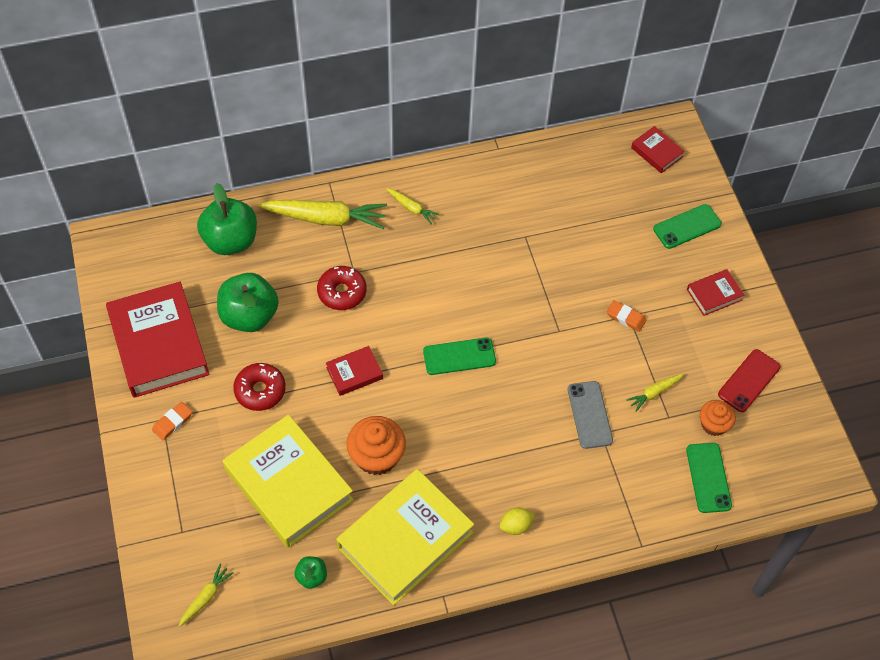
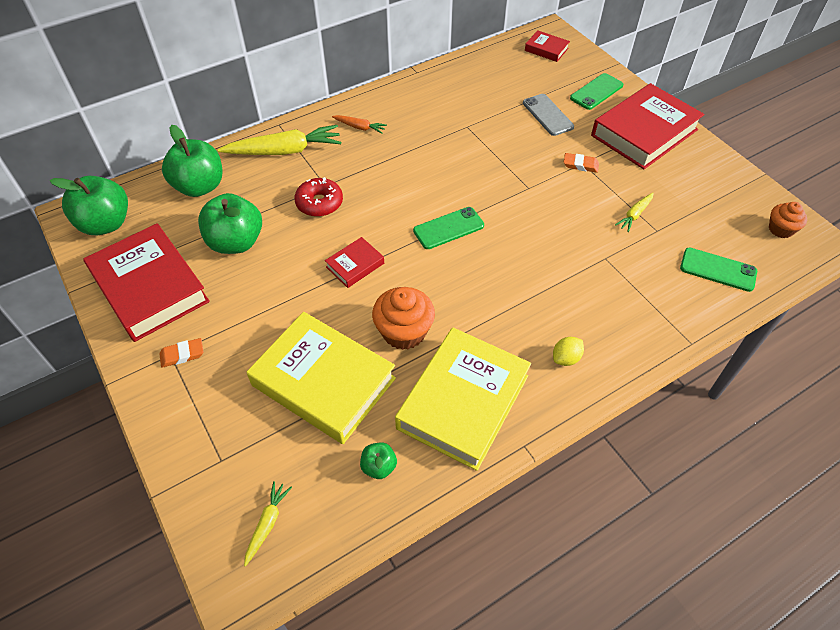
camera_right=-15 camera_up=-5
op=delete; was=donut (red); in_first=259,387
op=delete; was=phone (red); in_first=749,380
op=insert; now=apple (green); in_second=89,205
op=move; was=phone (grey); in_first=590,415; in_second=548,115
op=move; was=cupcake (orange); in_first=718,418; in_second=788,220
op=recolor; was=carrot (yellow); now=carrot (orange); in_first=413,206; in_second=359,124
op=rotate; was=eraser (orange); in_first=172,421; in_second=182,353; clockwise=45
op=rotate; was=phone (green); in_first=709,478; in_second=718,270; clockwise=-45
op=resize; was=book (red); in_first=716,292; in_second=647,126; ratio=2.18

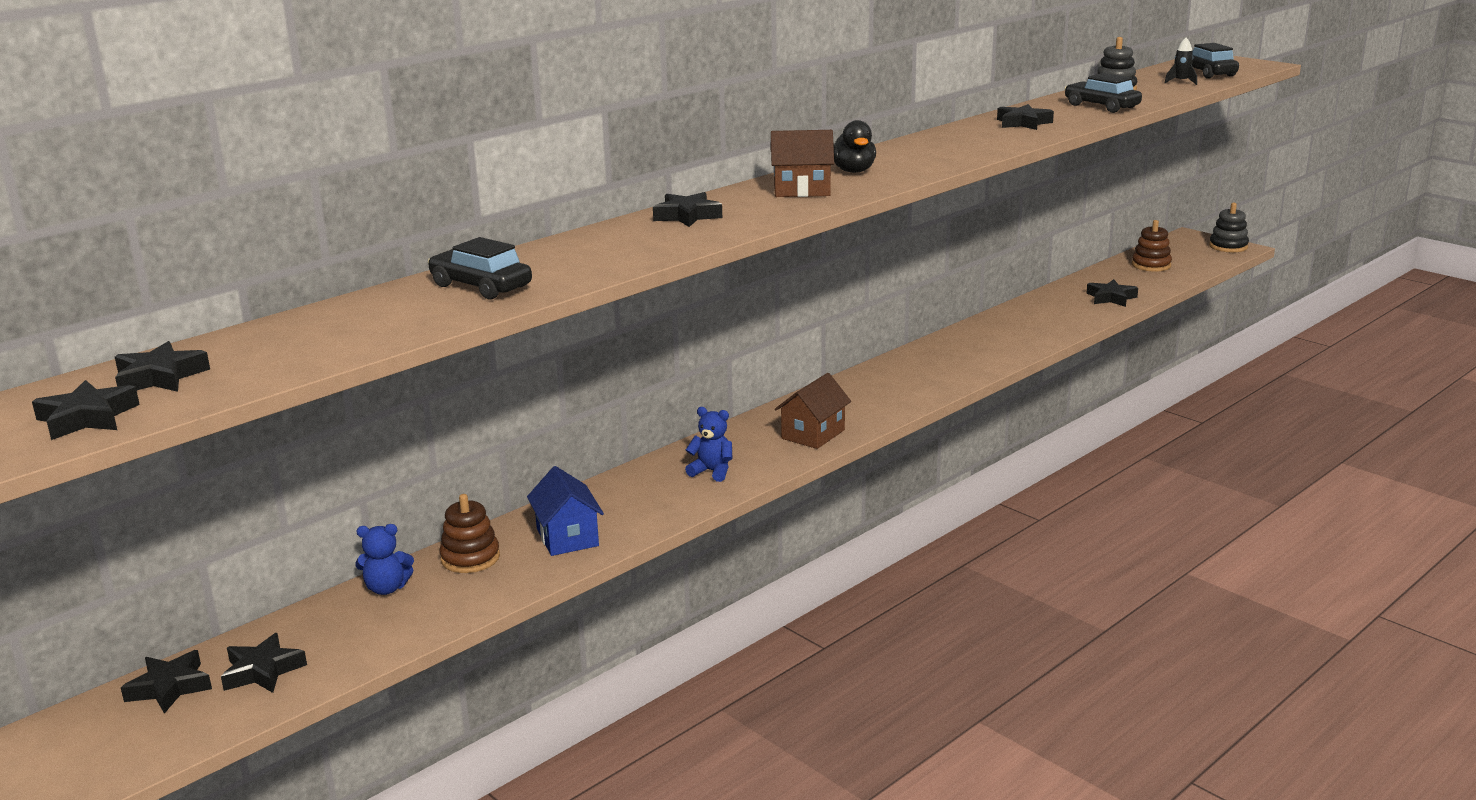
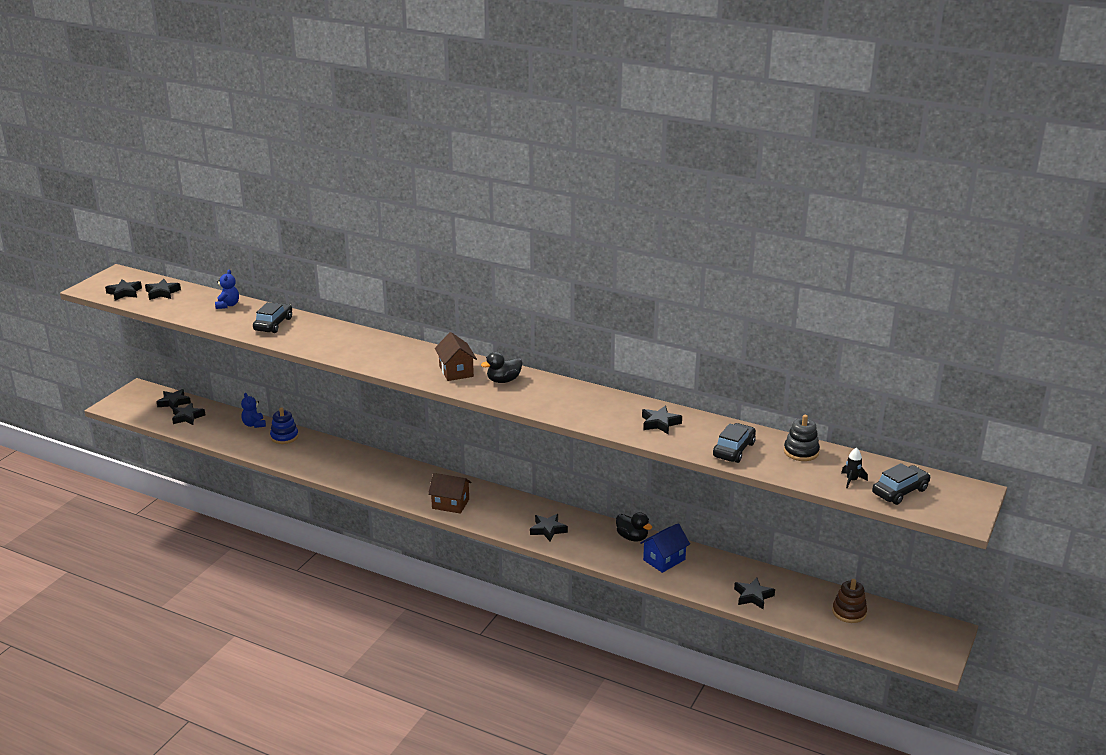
camera_right=70 camera_up=5
op=delete; was=stacking toy (black); in_first=1229,227
op=insert; now=duck (black); in_second=634,527
op=move; was=house (blue); in_first=565,511; in_second=665,548
op=move; was=star (black); in_first=687,209; in_second=549,528
op=move; was=teddy bear (blue); in_first=708,444; in_second=227,289
op=recolor; was=stacking toy (brown); now=stacking toy (blue); in_first=470,533; in_second=284,425

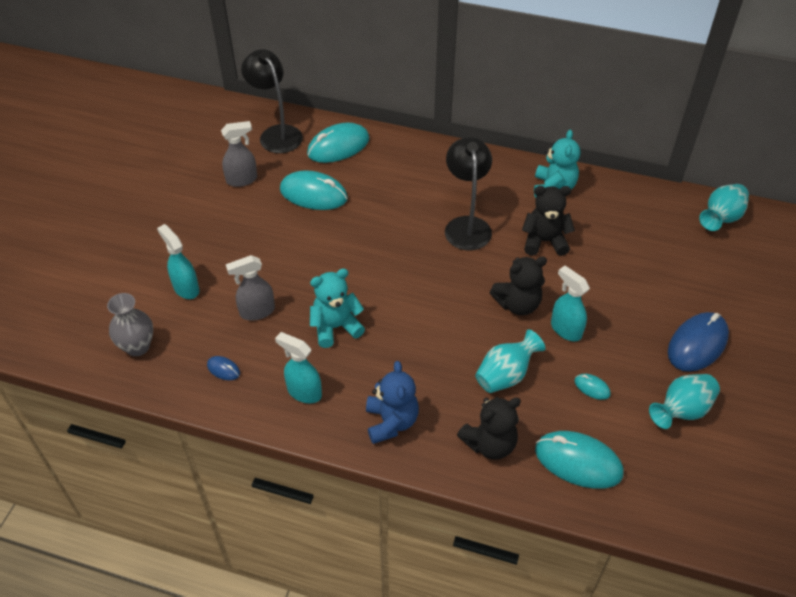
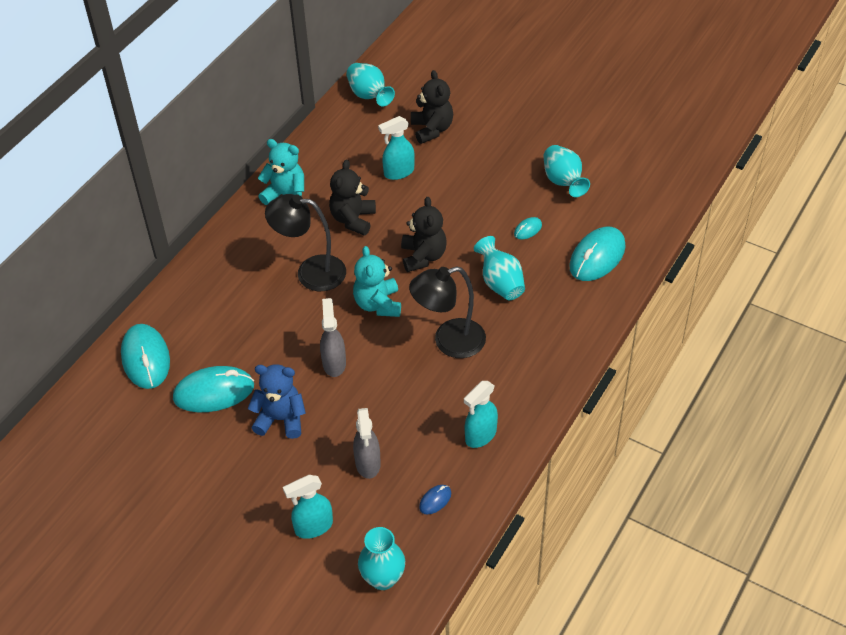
camera_right=-75 camera_up=0
op=delete; was=mouse (blue); in_first=698,342
op=move; was=spray bottle (grey); in_first=239,154; in_second=333,337
op=move; was=lamp (black); in_first=272,101; in_second=447,312
op=move; was=teddy bear (turquoise); in_first=337,308; in_second=377,281
op=move; was=teddy bear (blue); in_first=392,402; in_second=277,401
op=move; was=teddy bear (black); in_first=489,428; in_second=432,107
op=move; was=spray bottle (turquoise); in_first=570,303; in_second=396,148
op=recolor; was=vase (grey); now=vase (turquoise); in_first=130,324; in_second=381,558
op=rotate; was=mouse (turquoise); in_first=314,190; in_second=213,389; clockwise=45

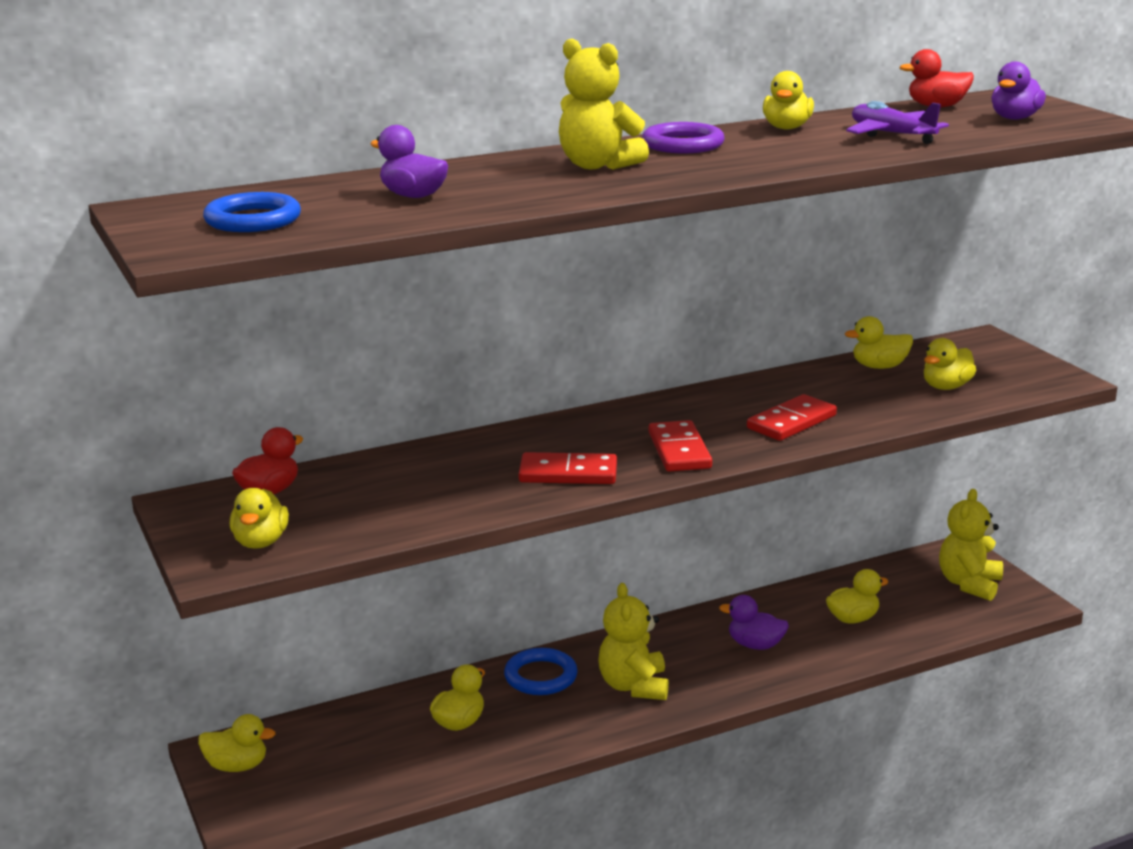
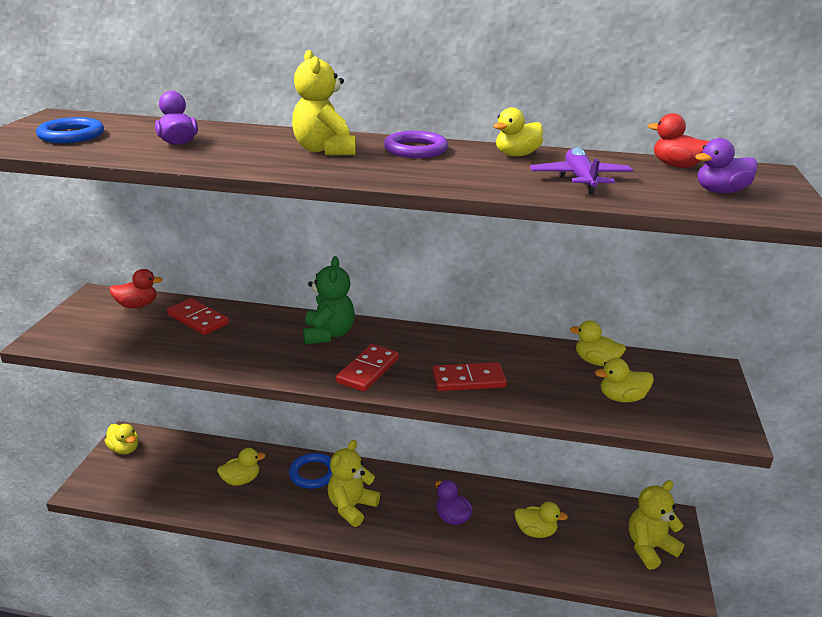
camera_right=35 camera_up=5
op=delete; was=duck (yellow); in_first=259,518
op=insert; now=teddy bear (green); in_second=329,300
op=move; was=domino (red); in_first=568,468; in_second=198,316

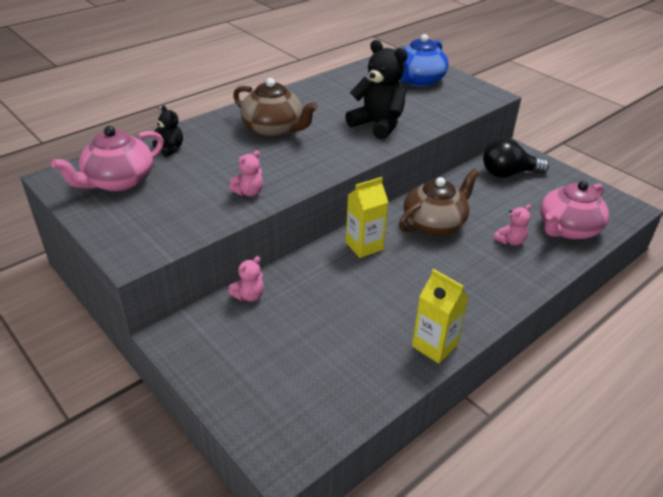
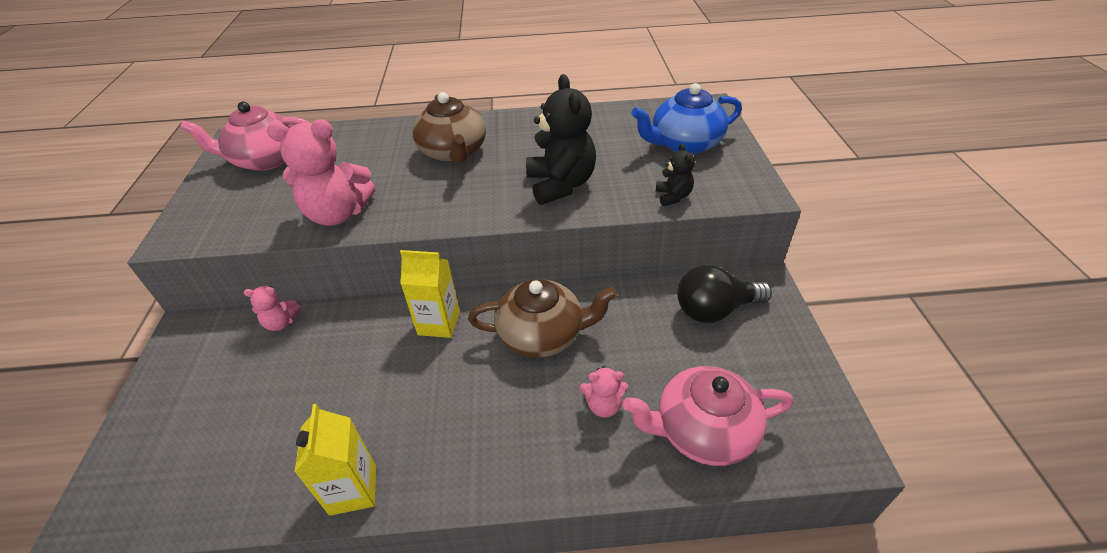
camera_right=40 camera_up=5
op=move; was=teddy bear (black); in_first=167,131; in_second=675,174
op=rotate; was=light bulb (black); in_first=516,158; in_second=724,294; clockwise=-45
op=resize; was=teddy bear (pink); in_first=246,173; in_second=321,172; ratio=2.01

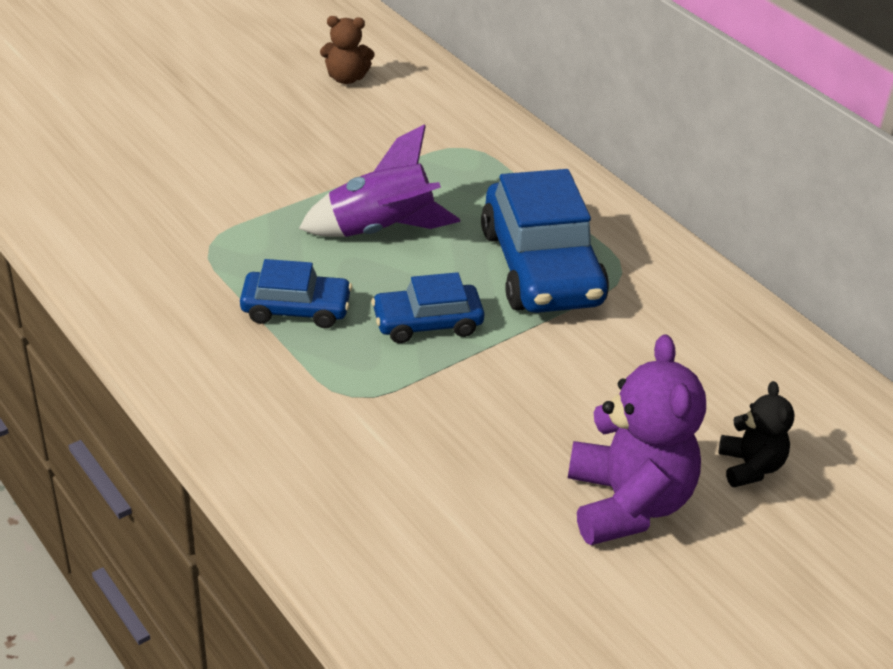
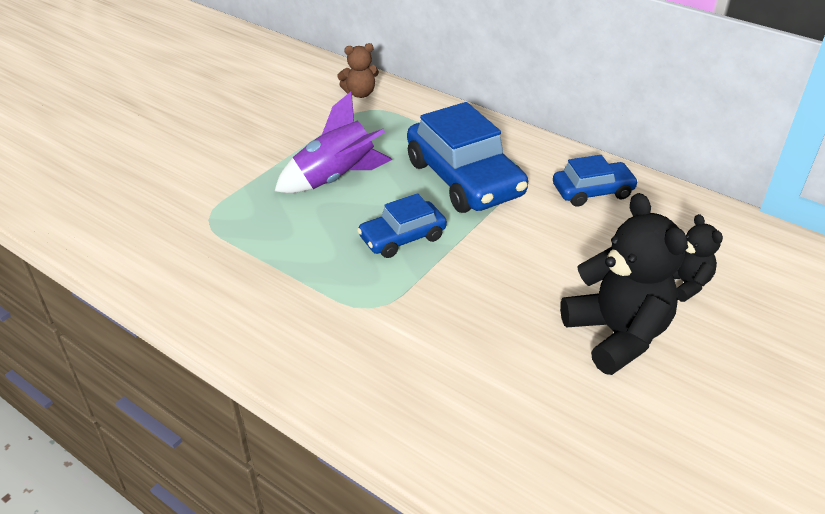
camera_right=-15 camera_up=0
op=move; was=car (blue); in_first=296,293; in_second=595,181
op=move; was=teddy bear (brown); in_first=347,50; in_second=358,70
op=recolor; was=teddy bear (purple); now=teddy bear (black); in_first=637,440; in_second=624,284

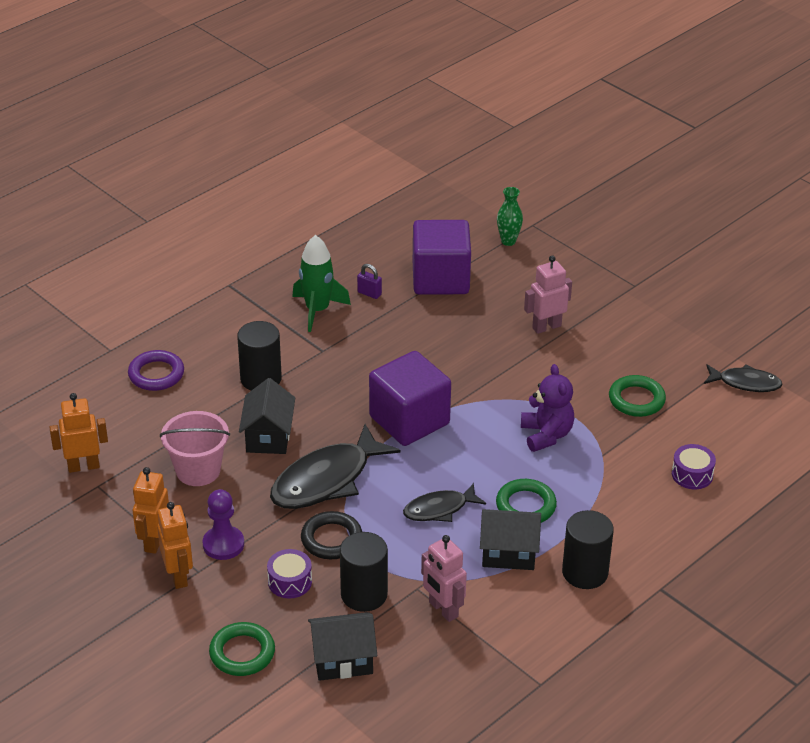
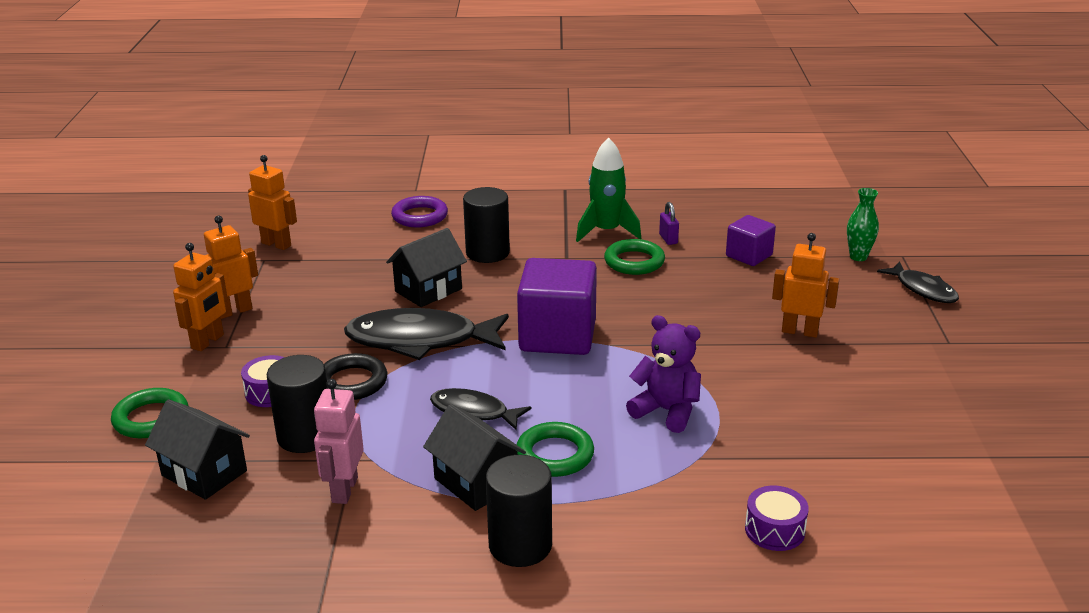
camera_right=45 camera_up=-10
op=delete; was=bucket (pink); in_first=195,448
op=delete; was=pawn (purple); in_first=223,524
op=move; was=ring (green); in_first=637,396; in_second=634,257
op=move; was=fish (black); in_first=743,378; in_second=918,282
op=recolor; was=robot (pink); now=robot (orange); in_first=548,294; in_second=805,285
op=rotate; was=teddy bear (purple); in_first=548,408; in_second=663,374; clockwise=-90
op=resize; was=cube (purple); in_first=442,257; in_second=751,240; ratio=0.56

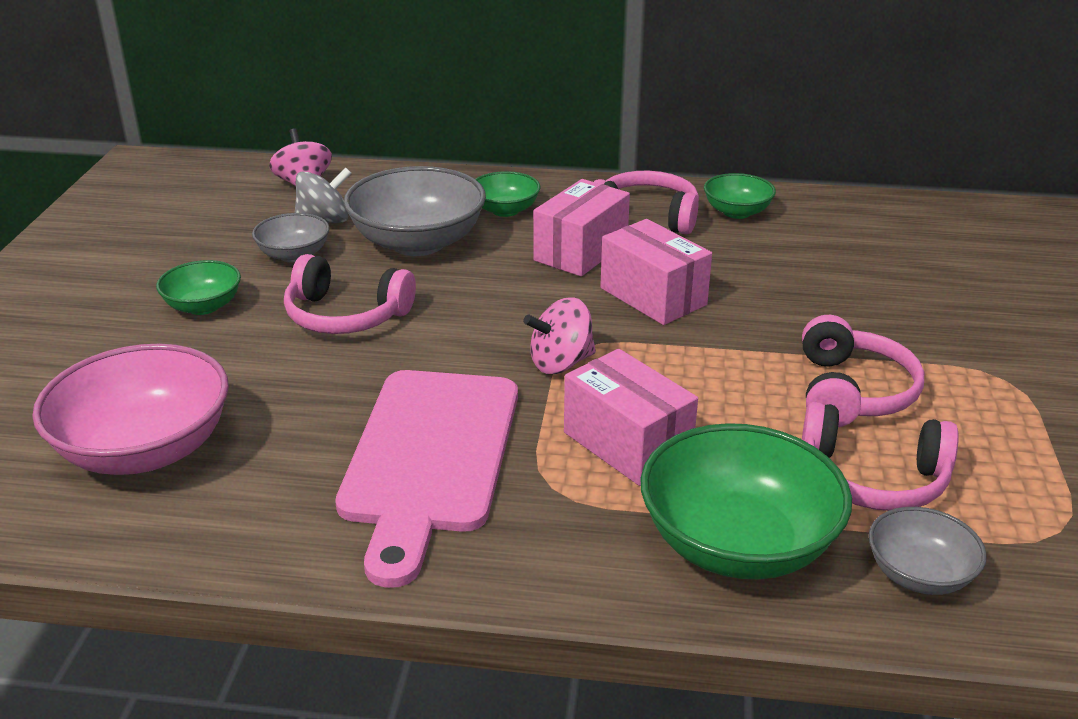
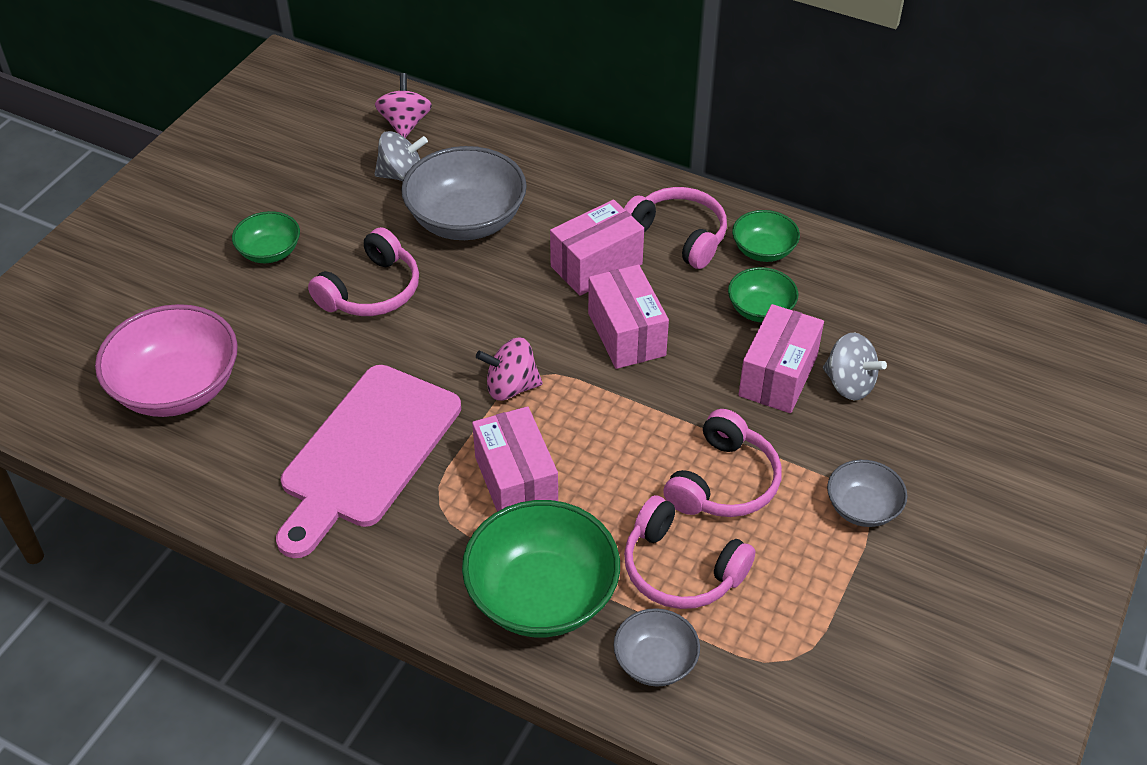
camera_right=20 camera_up=15
op=insert; now=box (pink); in_second=781,358
op=insert; now=spinning top (grey); in_second=855,366
op=move; was=bowl (grey); in_first=291,237; in_second=867,493
op=move; was=bowl (green); in_first=508,194; in_second=763,294
op=rotate; was=headphones (pink); in_first=350,294; in_second=363,271; clockwise=-90

